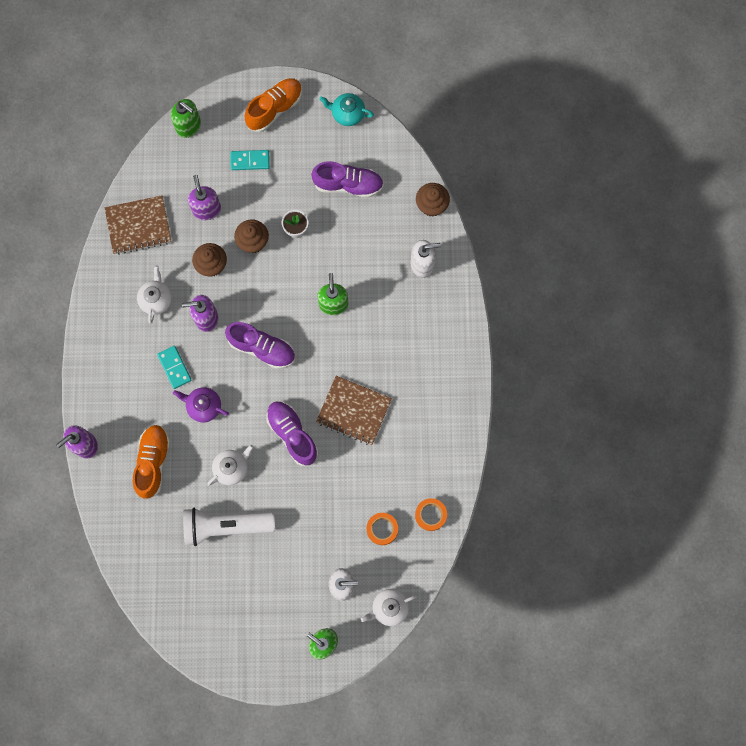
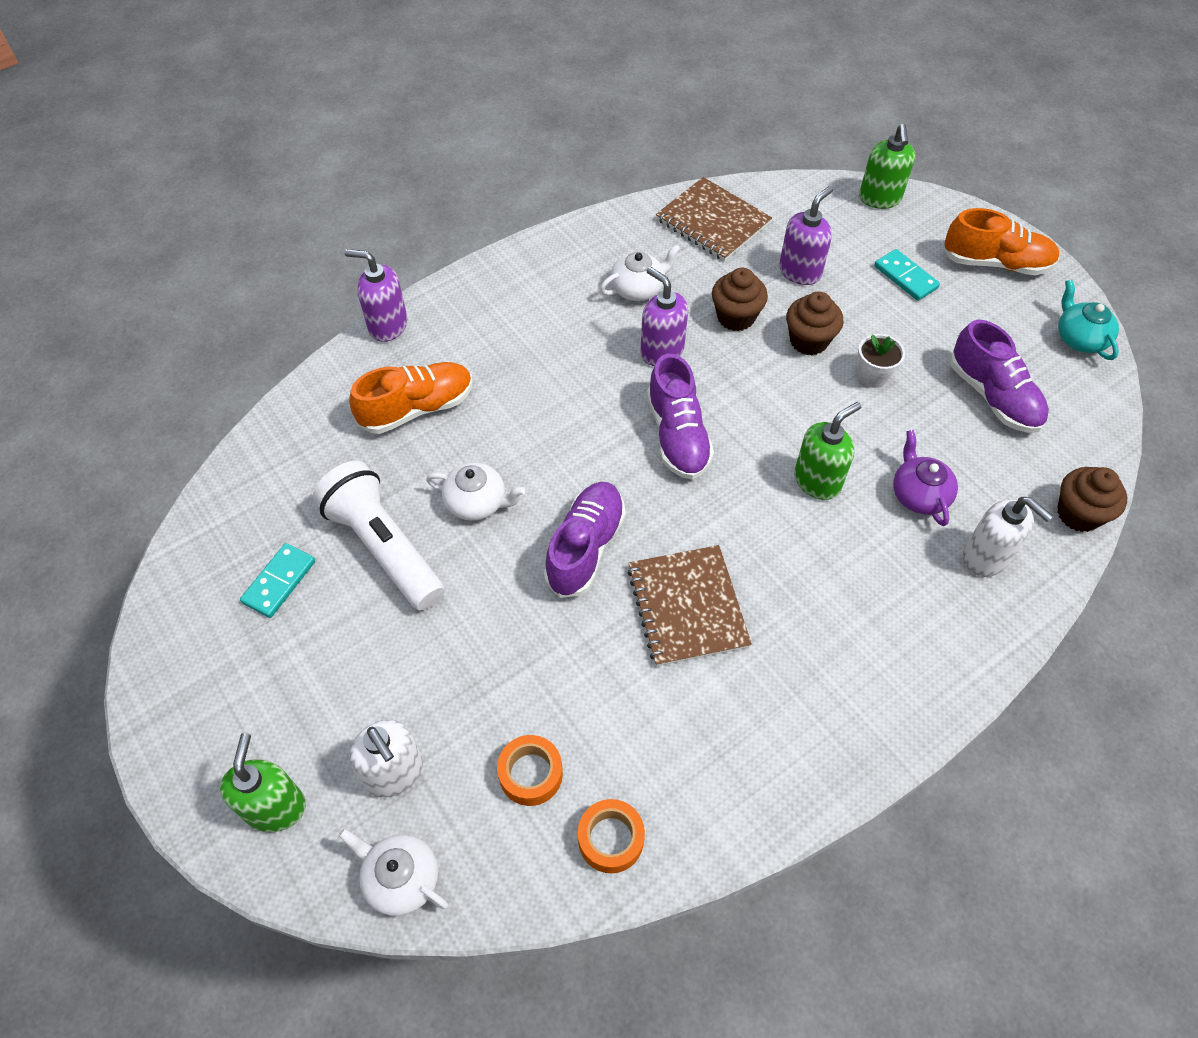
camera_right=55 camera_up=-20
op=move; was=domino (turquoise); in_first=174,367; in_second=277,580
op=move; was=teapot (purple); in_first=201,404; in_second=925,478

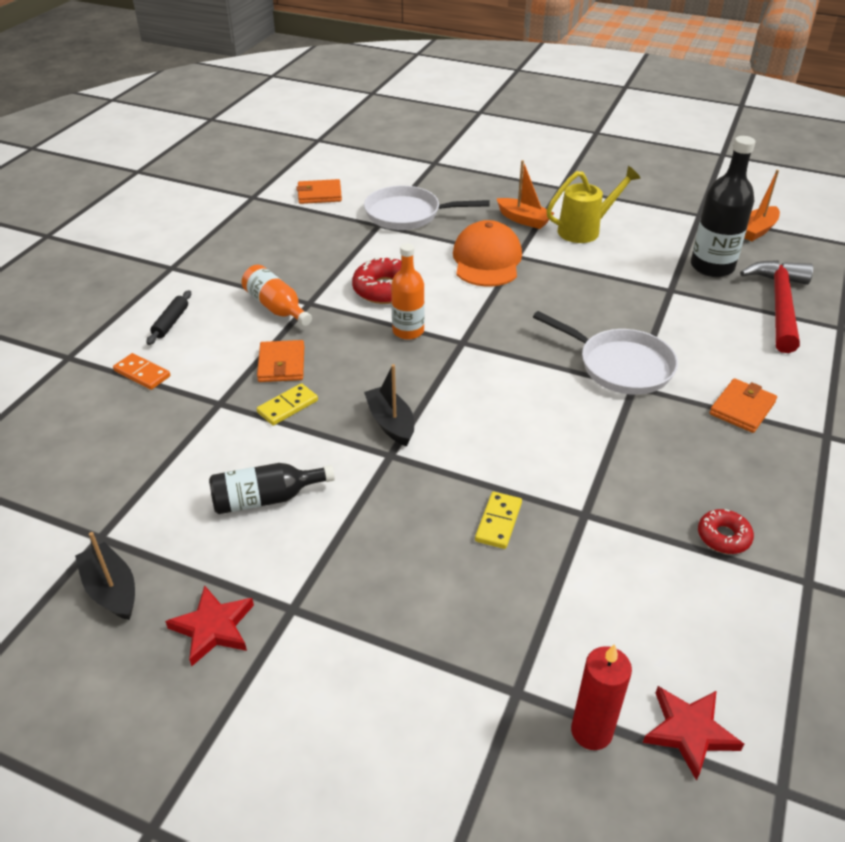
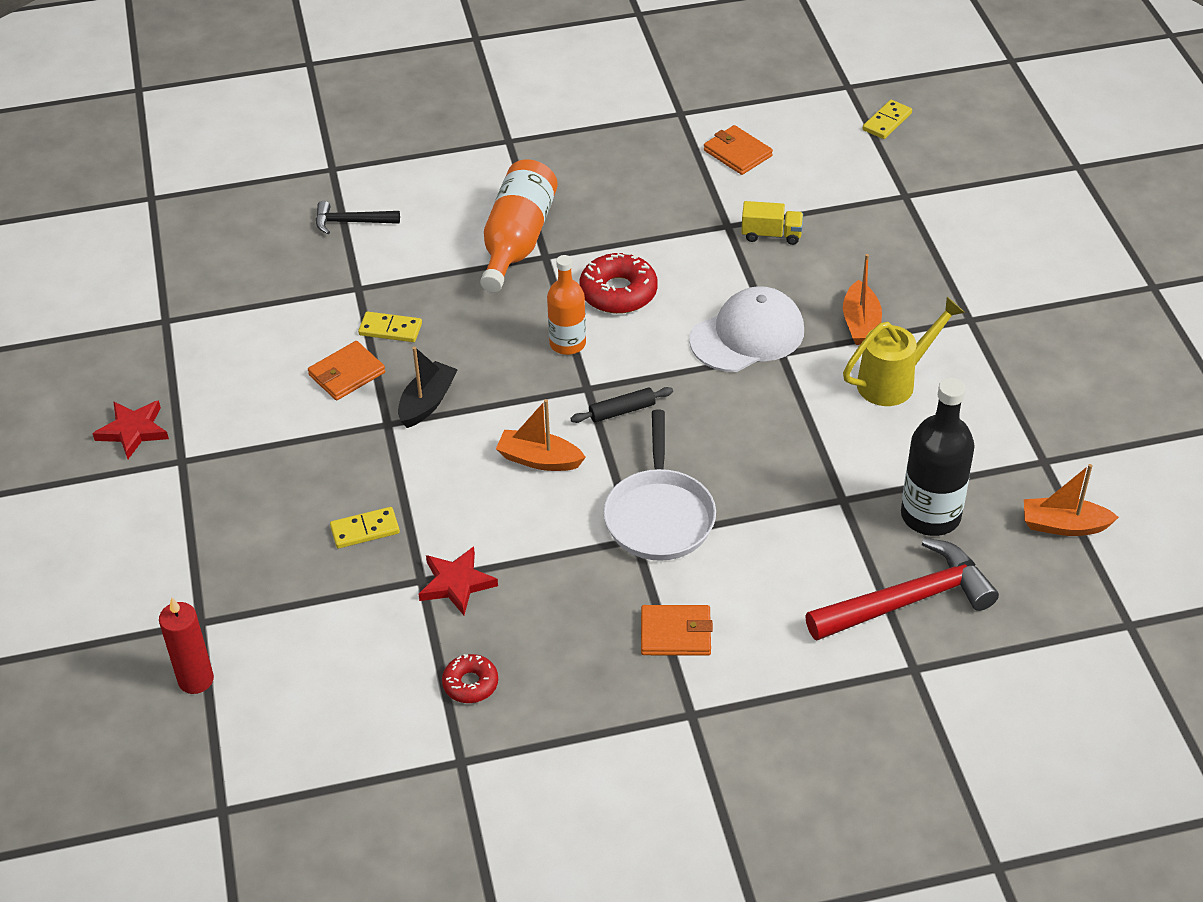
camera_right=55 camera_up=5
op=delete; was=boat (black); in_first=105,576
op=delete; was=bottle (black); in_first=272,488
op=insert; now=boat (orange); in_second=541,435
op=insert; now=domino (yellow); in_second=887,119
op=move; was=rolling pin (black); in_first=169,317; in_second=621,405
op=move; was=wallet (orange); in_first=280,361; in_second=346,371
op=move; was=star (red); in_first=693,733; in_second=458,580
op=replace; was=domino (orange); now=hammer (black); in_first=141,371; in_second=358,217
op=replace; was=pan (white); now=truck (yellow); in_first=427,208; in_second=772,223
op=recolor; was=cap (orange); now=cap (white); in_first=487,253; in_second=746,329
op=rotate; was=watering can (yellow); in_first=593,204; in_second=904,351; clockwise=-60
op=resize; was=bottle (orange); in_first=277,295; in_second=519,226; ratio=1.51

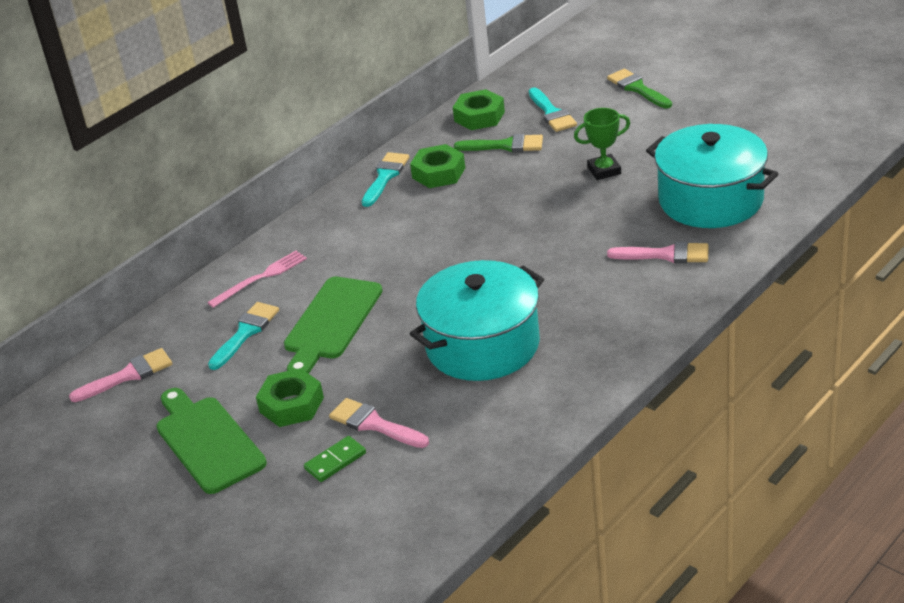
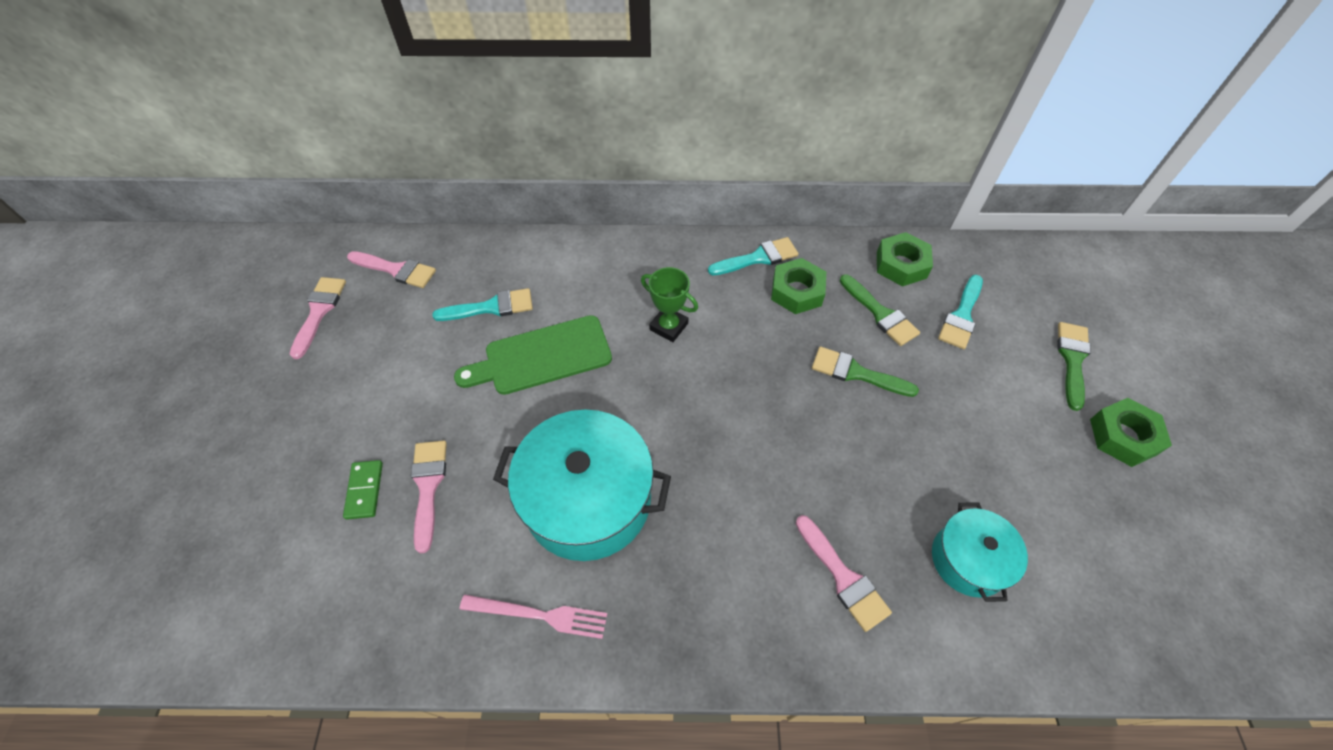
camera_right=45 camera_up=20
op=delete; was=cutting board (green); in_first=211,441
op=insert; now=brush (pink); in_second=318,318
op=insert; now=brush (green); in_second=865,372
op=move; was=fork (pink); in_first=257,279; in_second=533,616
op=move; was=nut (green); in_first=290,397; in_second=1131,432
op=move; was=trophy (green); in_first=602,144; in_second=669,304
op=rotate; was=domino (green); in_first=335,459; in_second=363,490; clockwise=75
op=resize; was=pot (turquoise); in_first=712,176; in_second=980,552; ratio=0.56

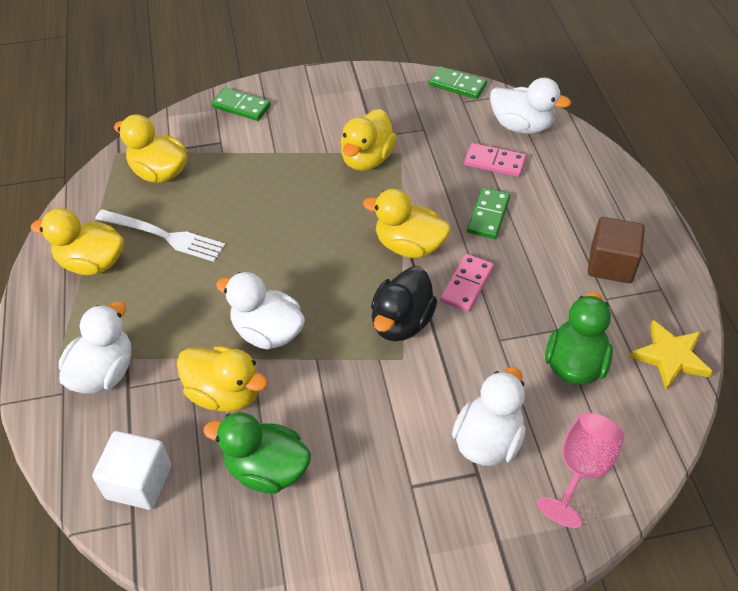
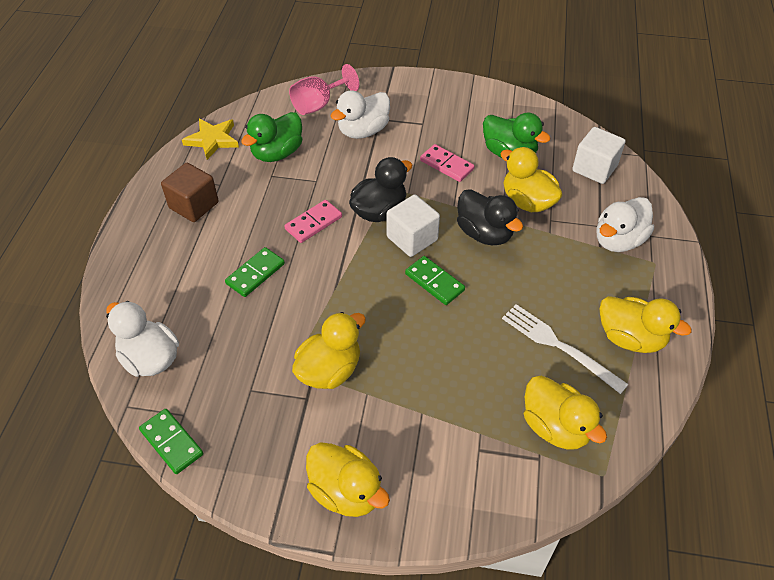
camera_right=-160 camera_up=0
op=insert; now=cube (white); in_second=413,226
op=move; was=domino (green); in_first=241,104; in_second=435,280
op=move; was=duck (yellow); in_first=406,223; in_second=348,479
op=move; was=domino (pink); in_first=495,160; in_second=447,163
op=recolor; was=duck (white); now=duck (black); in_first=260,311; in_second=490,217

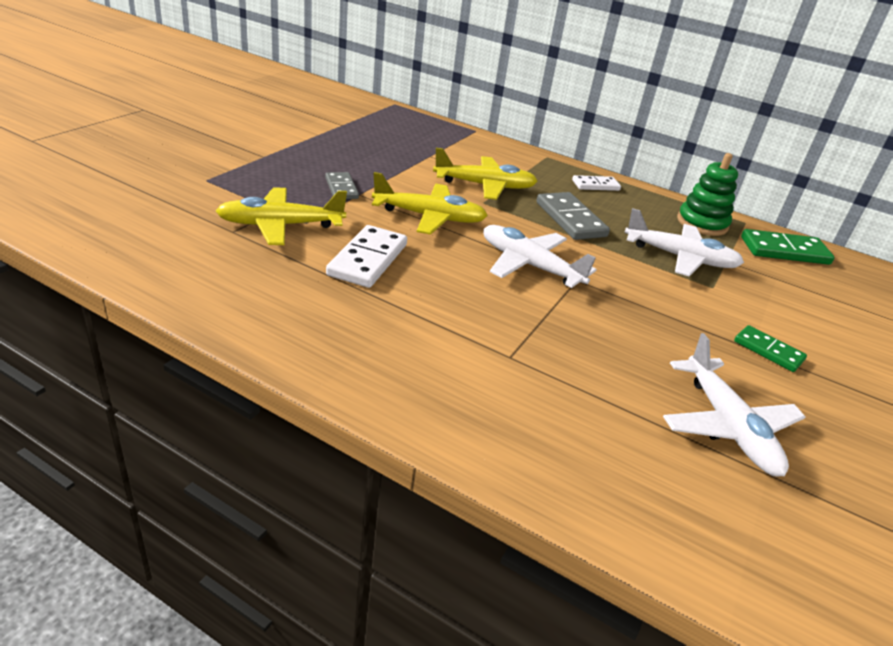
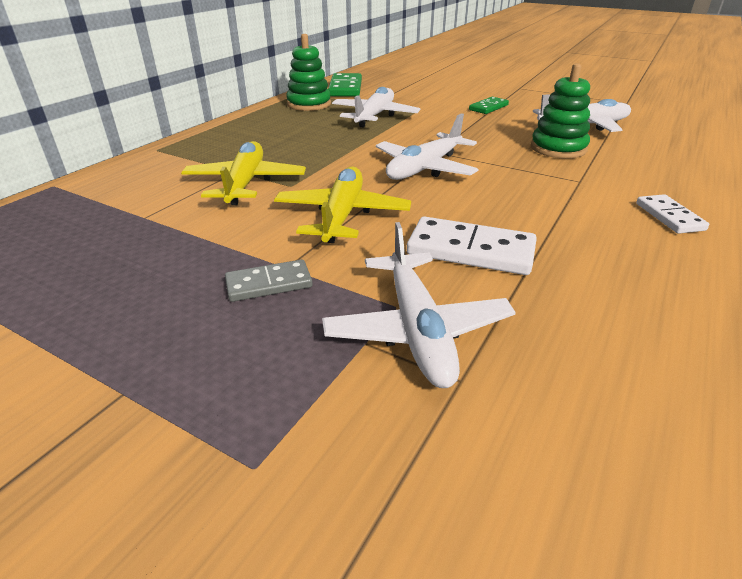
camera_right=-85 camera_up=0
op=delete; was=domino (grey); in_first=573,216
op=insert; now=stacking toy (green); in_second=560,111
op=move; was=domino (white); in_first=596,183; in_second=672,214
op=recolor; was=plane (yellow); now=plane (white); in_first=281,216; in_second=419,305

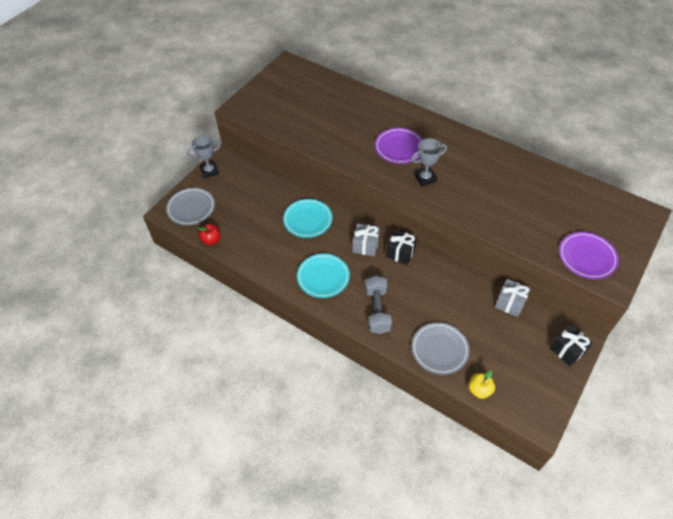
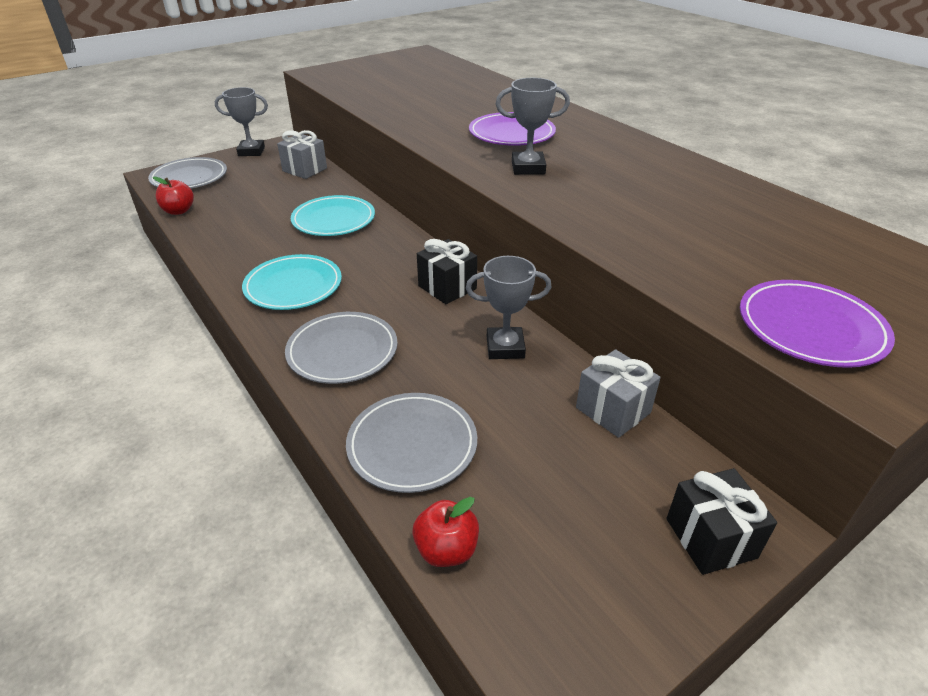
camera_right=20 camera_up=-15
op=insert; now=trophy (grey); in_second=509,307
op=move; was=gift (grey); in_first=366,240; in_second=302,154
op=replace; was=dumbbell (grey); now=plate (grey); in_first=378,304; in_second=341,348
op=recolor; was=apple (yellow); now=apple (red); in_first=482,385; in_second=445,532

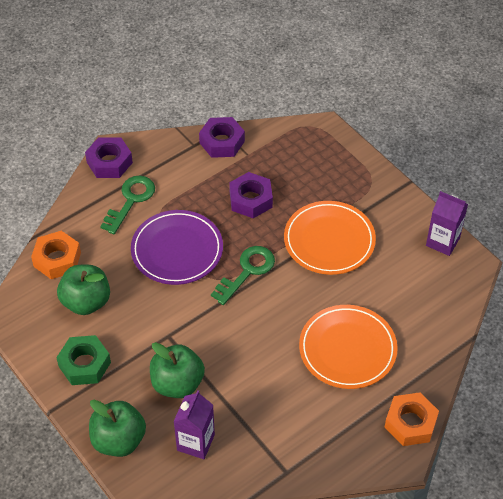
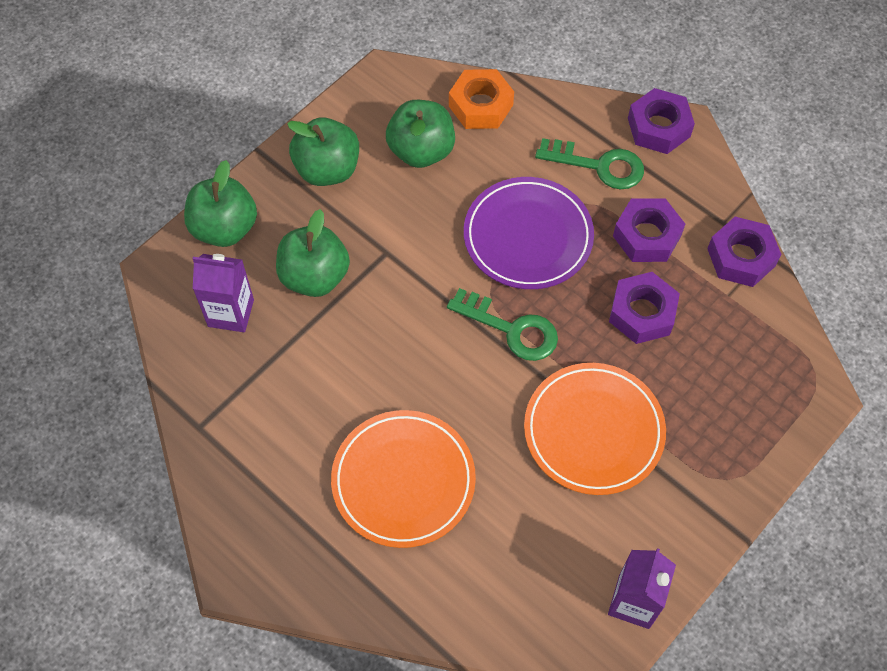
camera_right=80 camera_up=10
op=delete; was=nut (orange); in_first=412,419
op=insert; now=nut (purple); in_second=649,230
op=replace; was=nut (green); now=apple (green); in_first=83,360; in_second=323,151

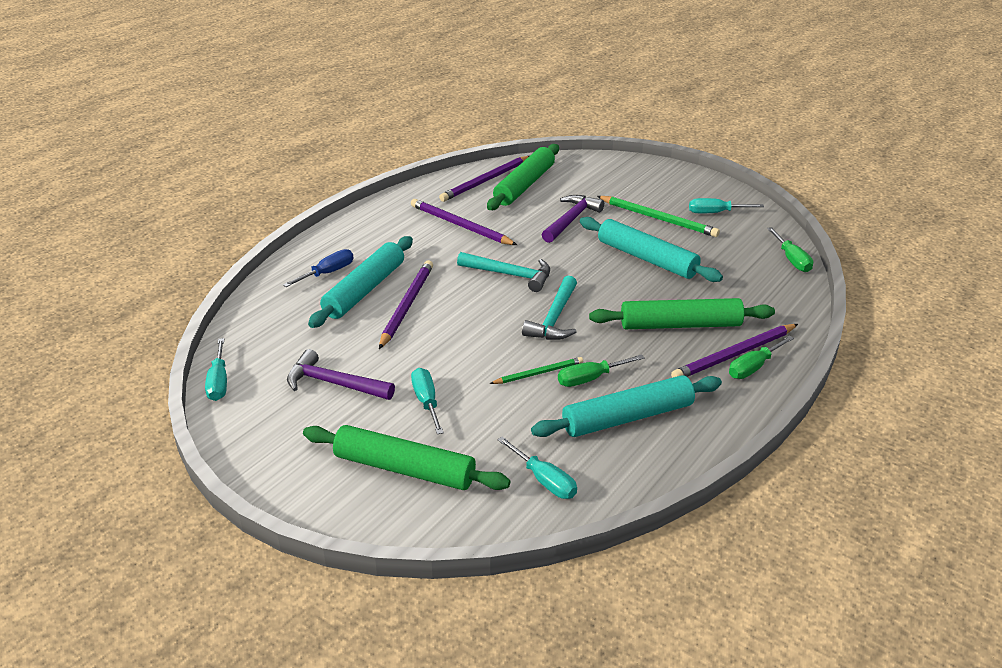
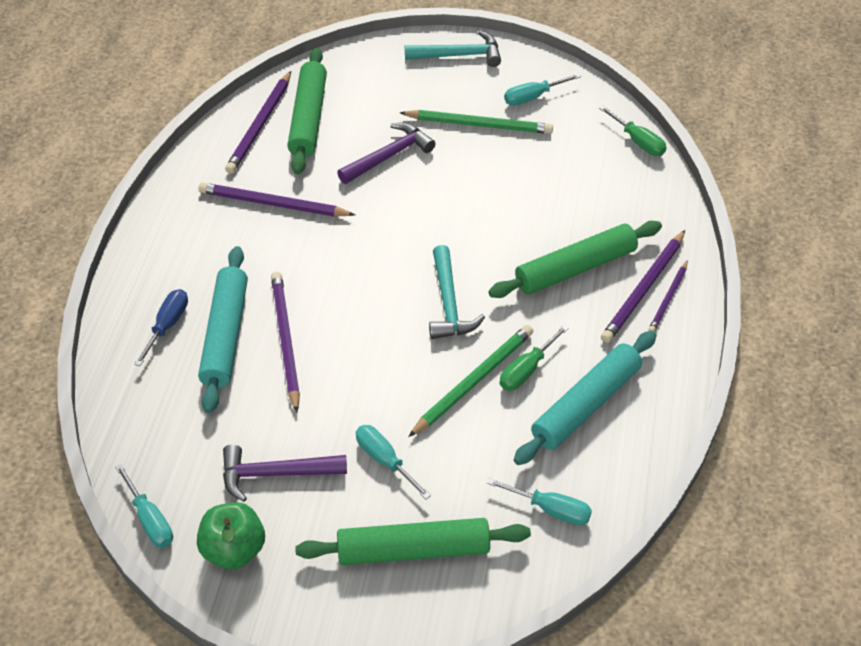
camera_right=-25 camera_up=15
op=delete; was=rolling pin (turquoise); in_first=651,249
op=insert; now=apple (green); in_second=231,535
op=move; was=hammer (turquoise); in_first=503,272; in_second=453,49
op=replace; was=screwdriver (green); now=pencil (purple); in_first=761,357; in_second=668,296
op=rotate; was=hammer (purple); in_first=573,219; in_second=386,153; clockwise=45
op=resize; was=pencil (green); in_first=536,370; in_second=470,381; ratio=1.67

